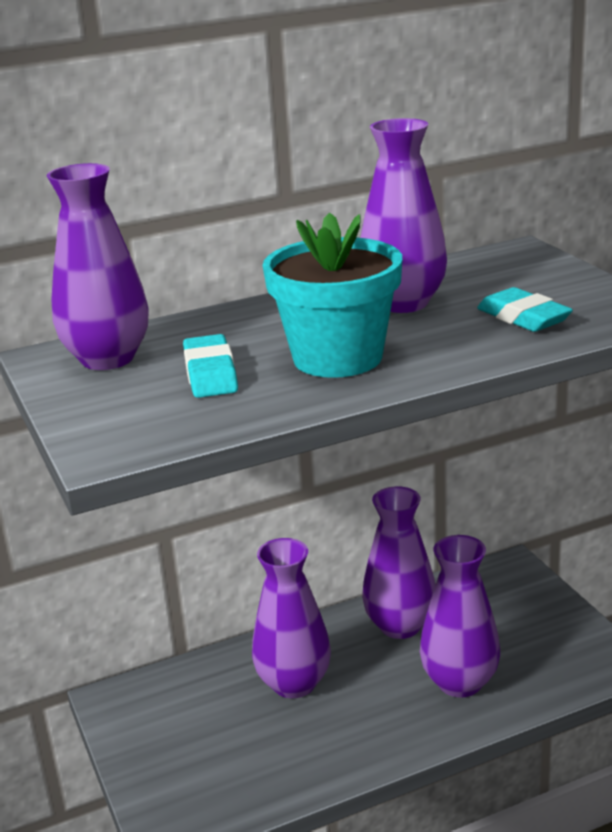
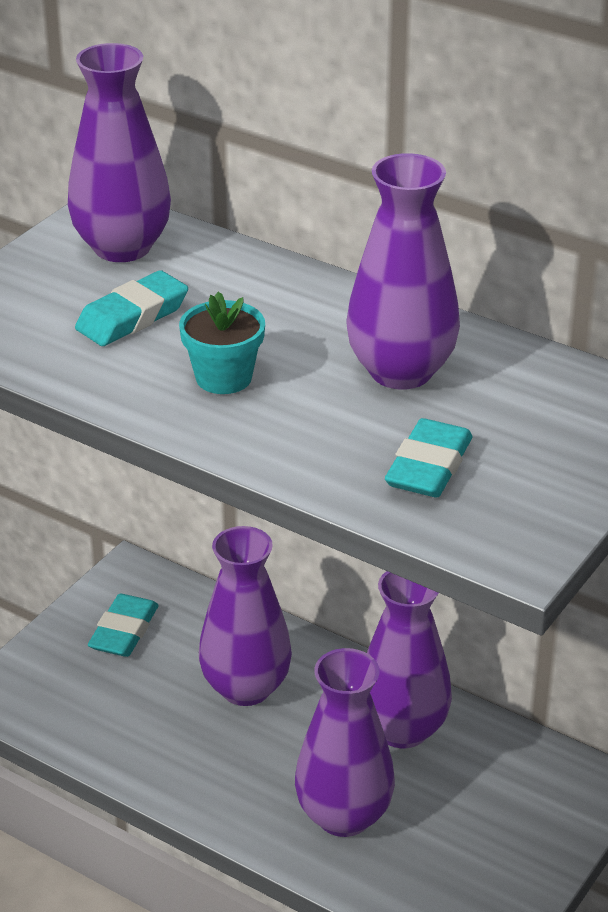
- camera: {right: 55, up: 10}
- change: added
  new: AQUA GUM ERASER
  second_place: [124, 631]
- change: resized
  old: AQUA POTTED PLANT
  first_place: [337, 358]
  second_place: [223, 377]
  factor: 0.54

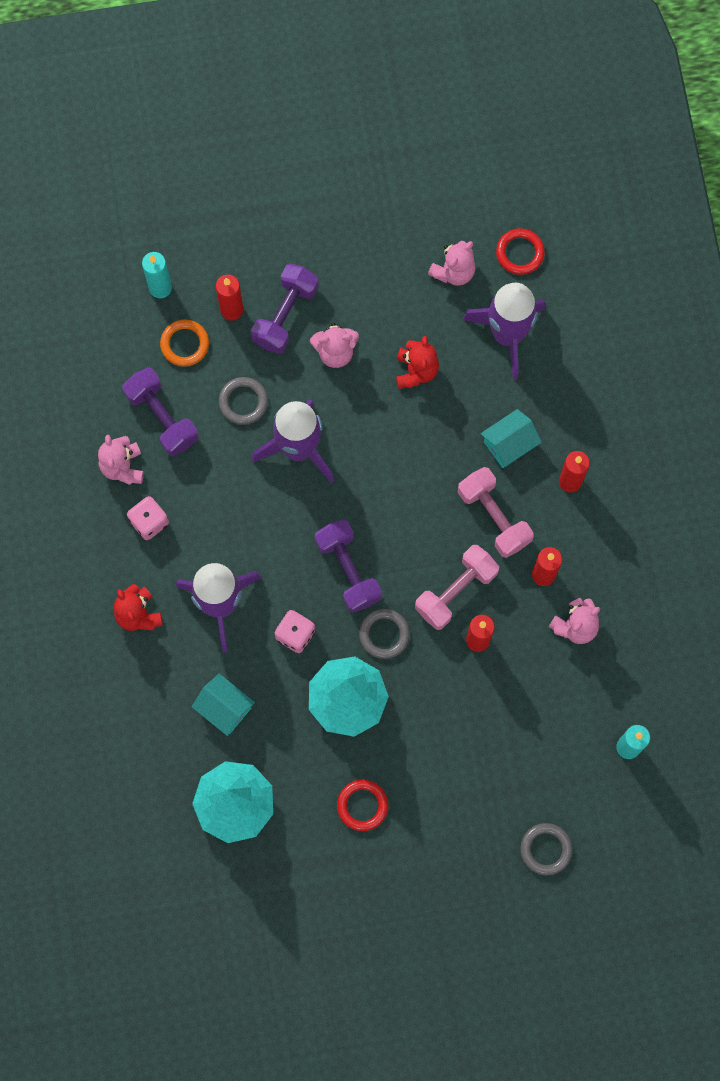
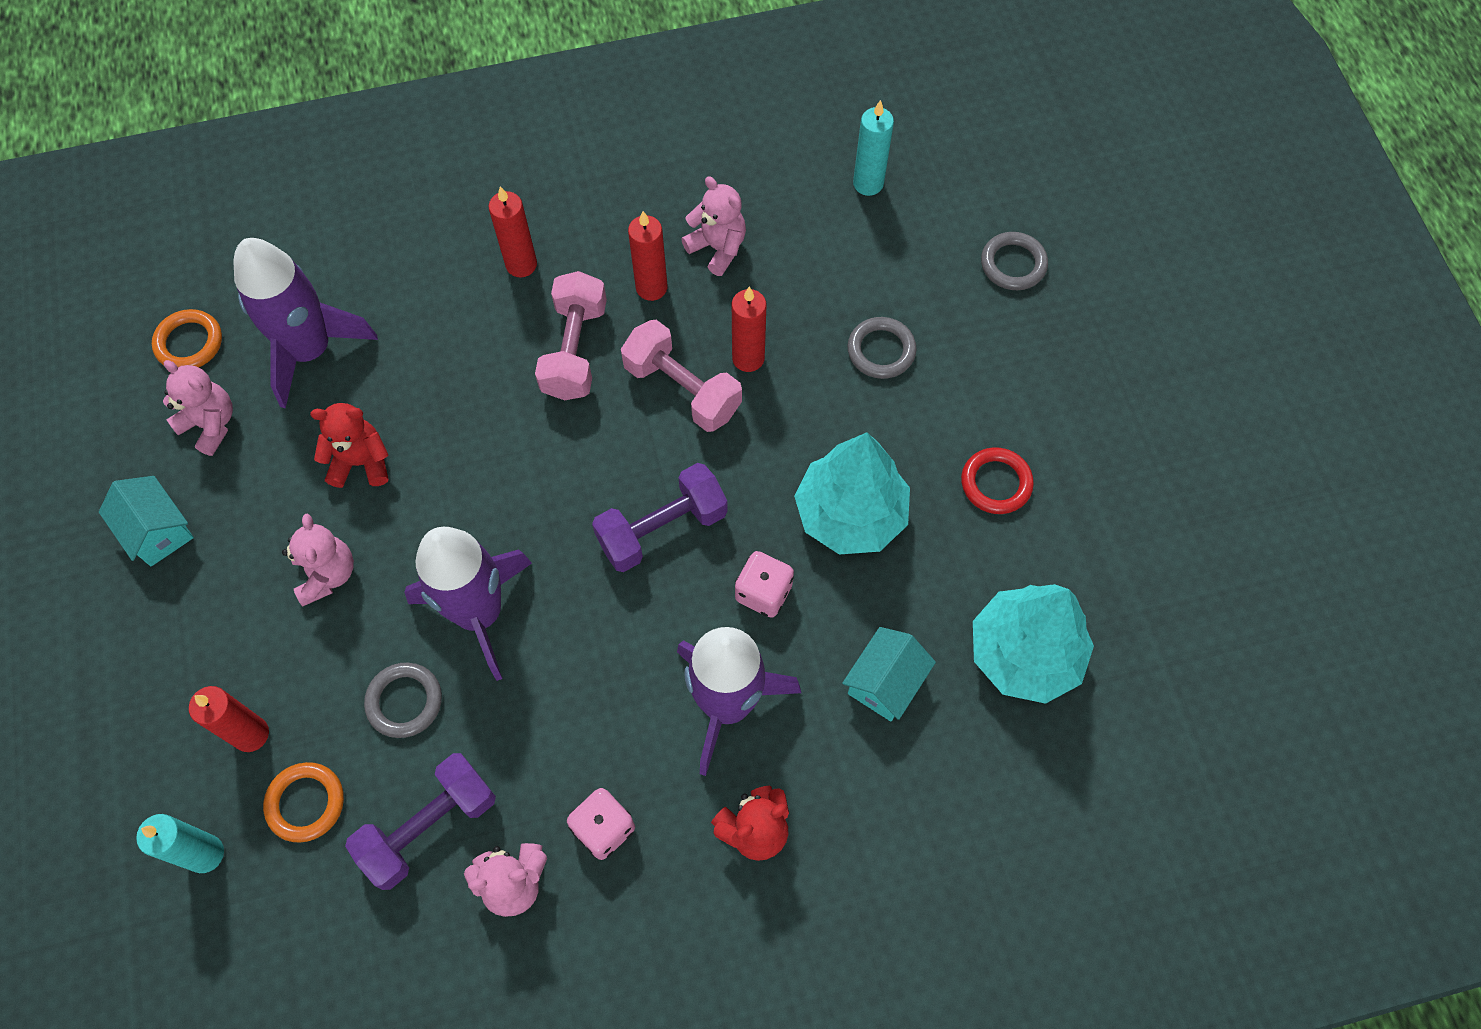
- camera: {right: -95, up: -10}
- change: removed
  old: PURPLE HAND WEIGHT
  first_place: [285, 315]
- change: moved
  old: GREY HOOP
  first_place: [384, 634]
  second_place: [881, 350]
- change: moved
  old: AQUA COTTAGE
  first_place: [509, 444]
  second_place: [157, 531]
- change: recoloured
  old: RED HOOP
  new: ORANGE-COLOURED HOOP
  first_place: [520, 253]
  second_place: [189, 343]
- change: turned
  old: ROSE-PINK HAND WEIGHT
  first_place: [494, 517]
  second_place: [575, 350]
  degrees: -45

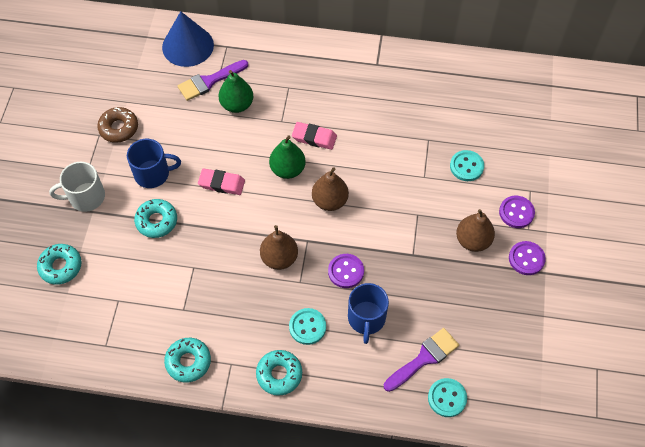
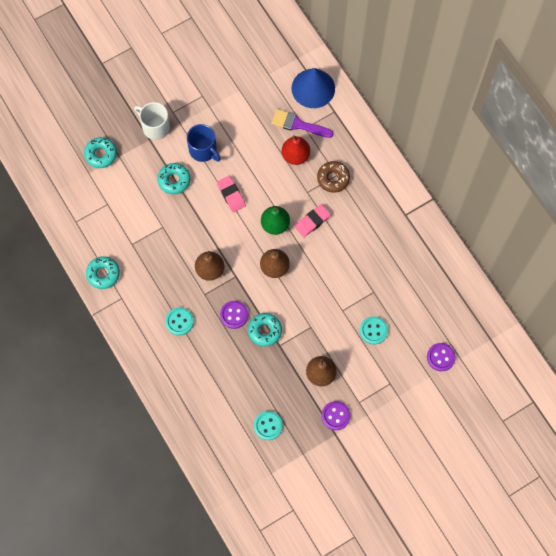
- camera: {right: 50, up: 10}
- change: removed
  old: COBALT COFFEE MUG
  first_place: [366, 319]
- change: removed
  old: PURPLE PAINTBRUSH
  first_place: [424, 358]
- change: moved
  old: BROWN GLAZED DONUT
  first_place: [119, 128]
  second_place: [333, 178]
- change: moved
  old: AQUA GLAZED DONUT
  first_place: [279, 374]
  second_place: [265, 331]
- change: moved
  old: AQUA SEWING BUTTON
  first_place: [447, 398]
  second_place: [268, 426]
- change: moved
  old: PURPLE SEWING BUTTON
  first_place: [516, 212]
  second_place: [440, 357]
- change: recoloured
  old: GREEN TOY PEAR
  new: RED TOY PEAR
  first_place: [237, 105]
  second_place: [295, 155]
- change: turned
  old: ROSE-PINK GUM ERASER
  first_place: [314, 138]
  second_place: [312, 221]
  degrees: 75

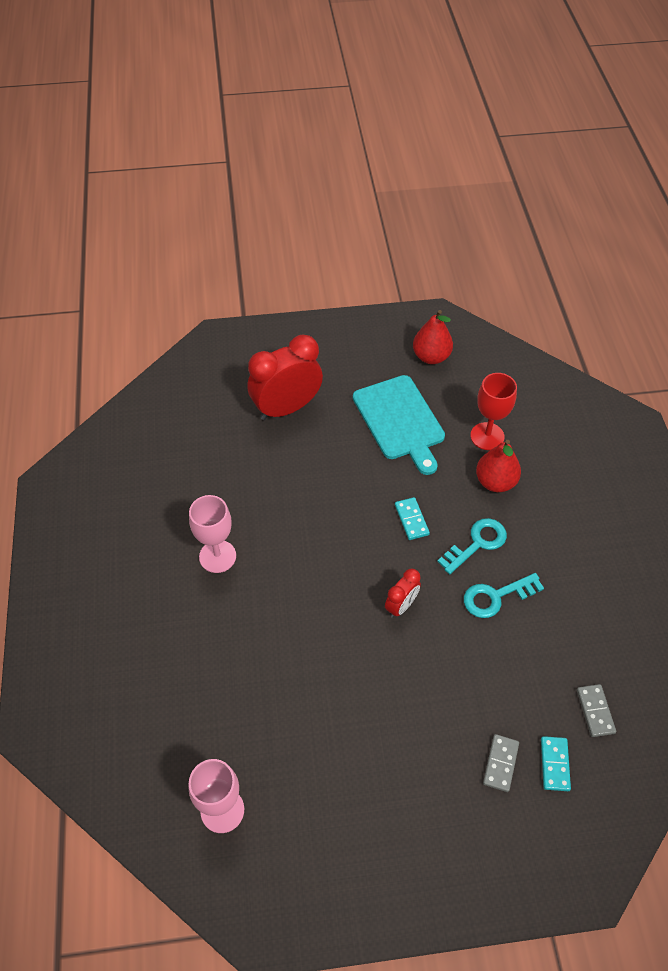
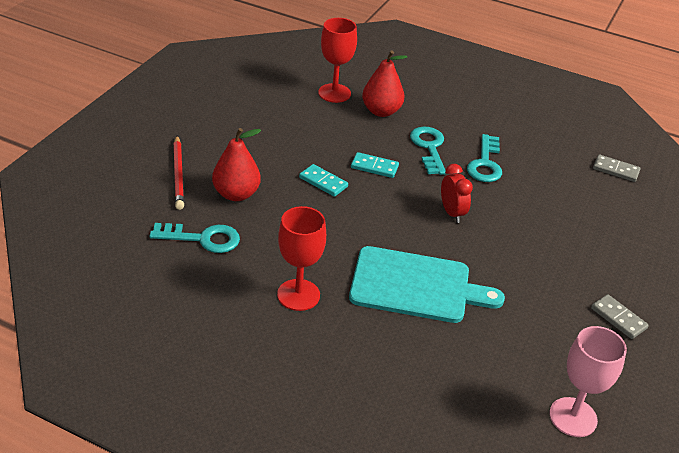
- camera: {right: -60, up: -15}
- change: added
  new: AQUA LATCHKEY
  second_place: [202, 239]
- change: moved
  old: AQUA BREAD BOARD
  first_place: [400, 420]
  second_place: [416, 286]
- change: moved
  old: RED TOY PEAR
  first_place: [431, 356]
  second_place: [236, 194]
- change: moved
  old: GREY DOMINO
  first_place: [500, 763]
  second_place: [618, 318]
- change: moved
  old: AQUA DOMINO
  first_place: [554, 764]
  second_place: [323, 182]
- change: replaced
  old: RED CLOCK
  new: RED WOODEN PENCIL
  first_place: [286, 408]
  second_place: [178, 174]
- change: recoloured
  old: ROSE-PINK CHALICE
  new: RED CHALICE
  first_place: [217, 556]
  second_place: [298, 295]

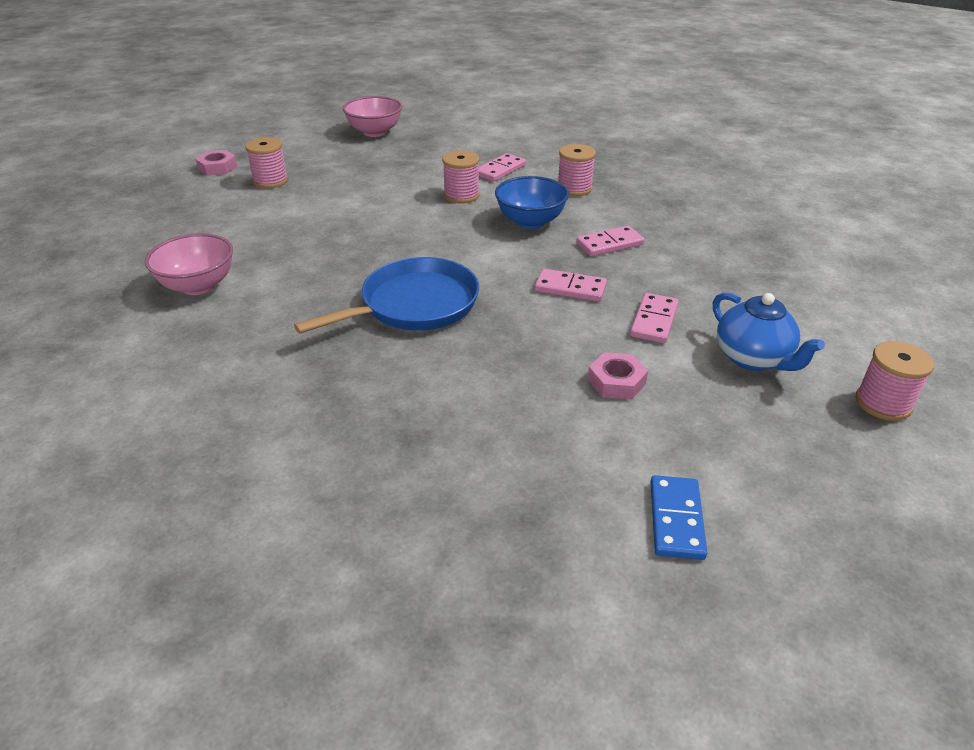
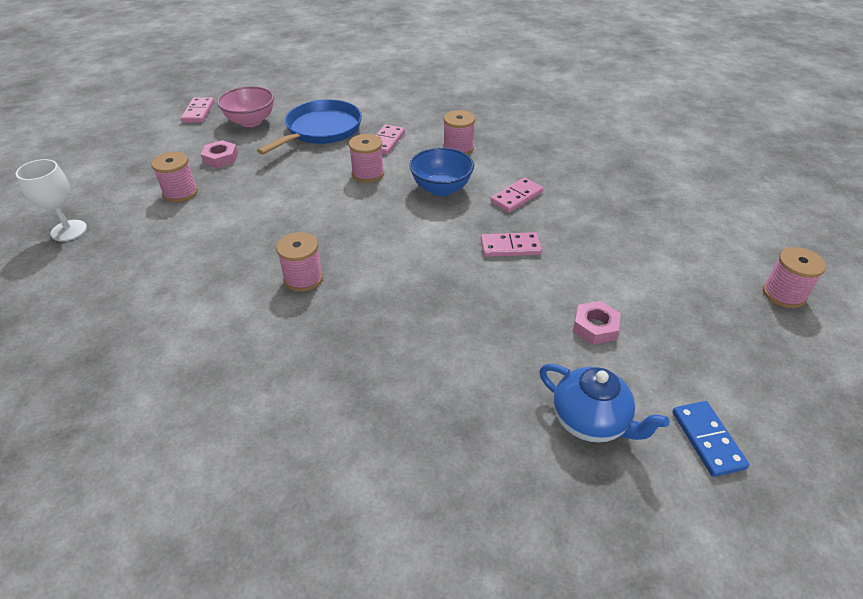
- camera: {right: -20, up: 5}
- change: removed
  old: ROSE-PINK DEEP DISH
  first_place: [198, 286]
- change: added
  new: WHITE CHALICE
  second_place: [69, 230]
- change: added
  new: ROSE-PINK REEL OF THREAD
  second_place: [303, 278]
- change: moved
  old: ROSE-PINK NUT
  first_place: [217, 167]
  second_place: [220, 158]
- change: moved
  old: COBALT FRYING PAN
  first_place: [414, 305]
  second_place: [321, 130]
- change: moved
  old: ROSE-PINK DOMINO
  first_place: [654, 321]
  second_place: [198, 112]
- change: moved
  old: COBALT CHINA TEAPOT
  first_place: [753, 358]
  second_place: [590, 421]

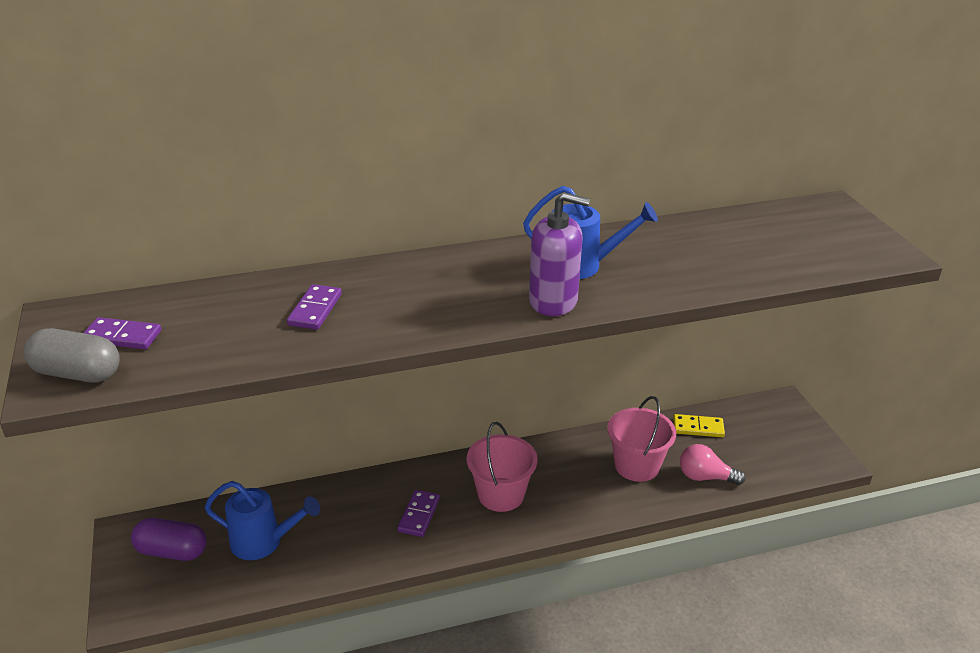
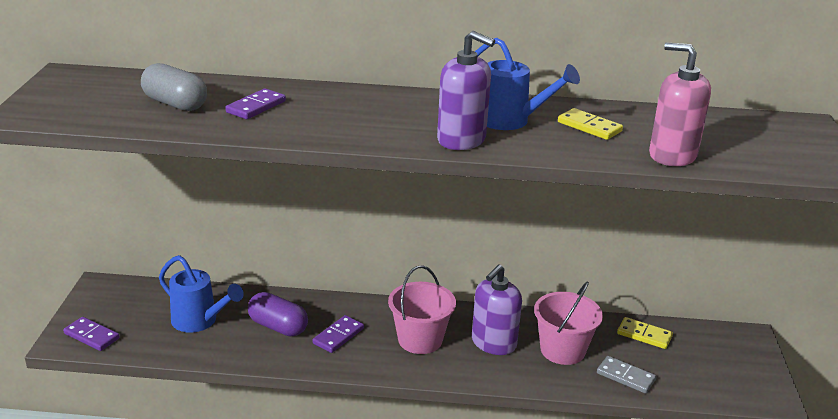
- camera: {right: 20, up: -5}
- change: added
  new: PURPLE SOAP PUMP
  second_place: [493, 343]
- change: added
  new: BRIGHT YELLOW DOMINO
  second_place: [589, 127]
- change: added
  new: ROSE-PINK SOAP PUMP
  second_place: [672, 155]
- change: moved
  old: GREY PILL
  first_place: [77, 373]
  second_place: [175, 104]
- change: moved
  old: PURPLE DOMINO
  first_place: [122, 336]
  second_place: [91, 336]
- change: moved
  old: PURPLE PILL
  first_place: [172, 551]
  second_place: [278, 327]
- change: replaced
  old: ROSE-PINK BULB
  new: GREY DOMINO
  first_place: [705, 477]
  second_place: [625, 377]

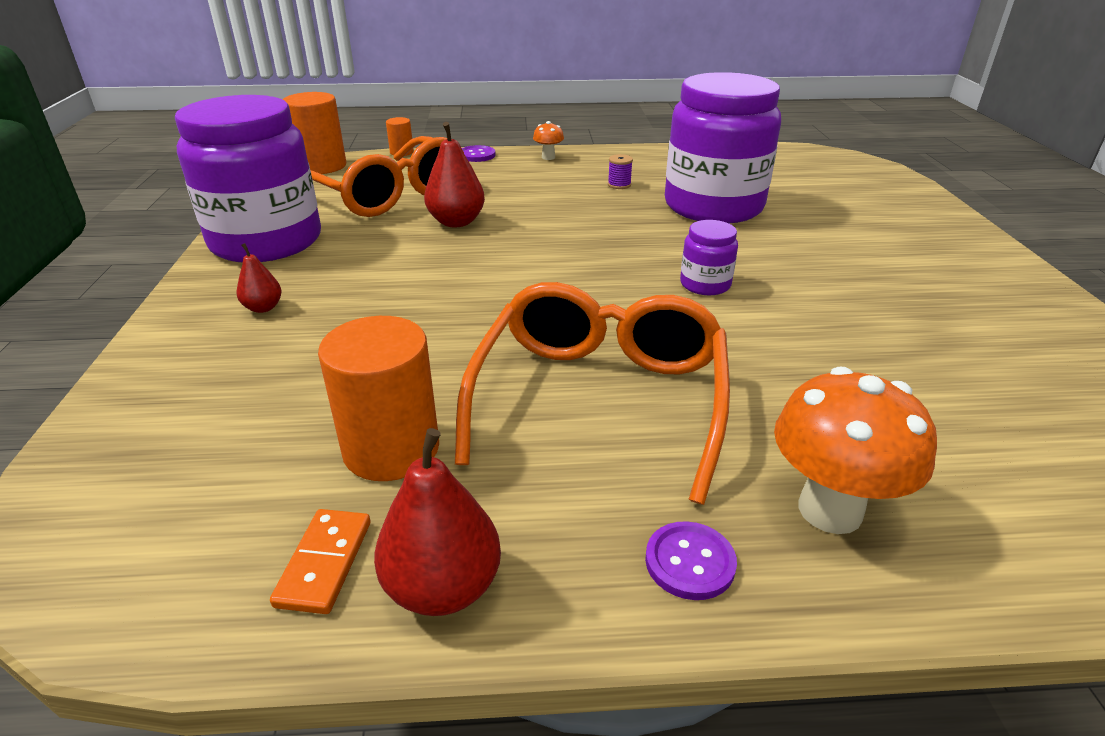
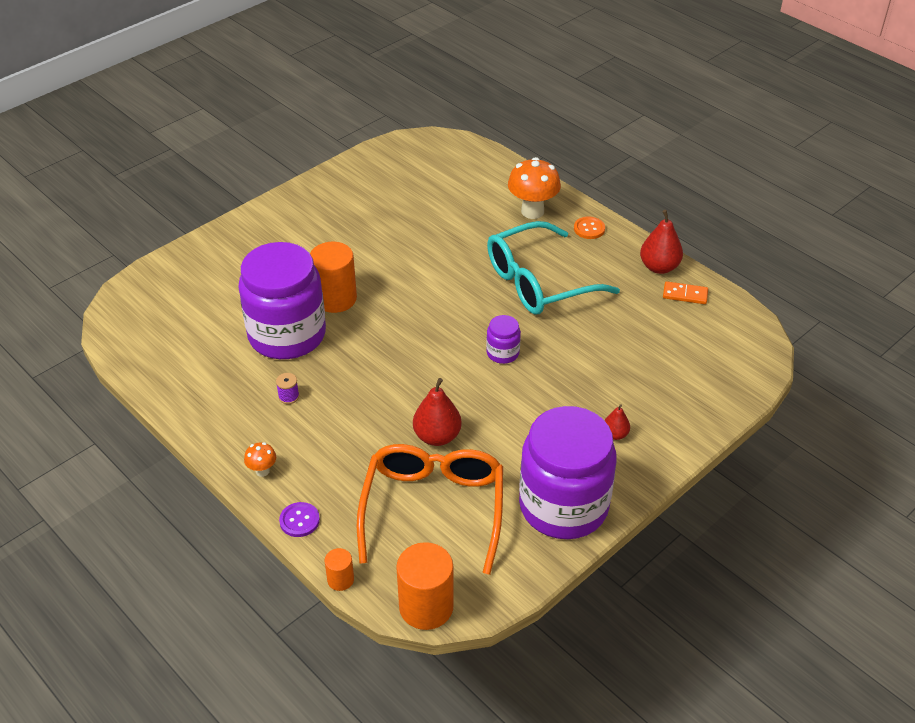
- camera: {right: -130, up: 10}
- change: moved
  old: ORANGE-COLOURED SOLID CYLINDER
  first_place: [391, 449]
  second_place: [335, 298]
- change: moved
  old: PURPLE JAM JAR
  first_place: [705, 284]
  second_place: [502, 353]
- change: recoloured
  old: ORANGE-COLOURED EYEGLASSES
  new: AQUA EYEGLASSES
  first_place: [600, 398]
  second_place: [538, 282]
- change: recoloured
  old: PURPLE SEWING BUTTON
  new: ORANGE-COLOURED SEWING BUTTON
  first_place: [690, 562]
  second_place: [589, 229]
- change: turned
  old: ORANGE-COLOURED DOMINO
  first_place: [325, 563]
  second_place: [685, 294]
  degrees: 45

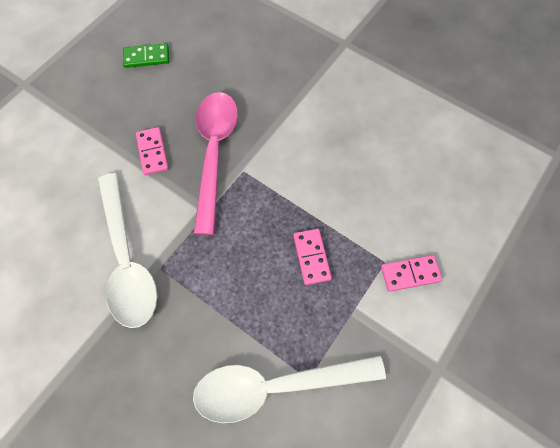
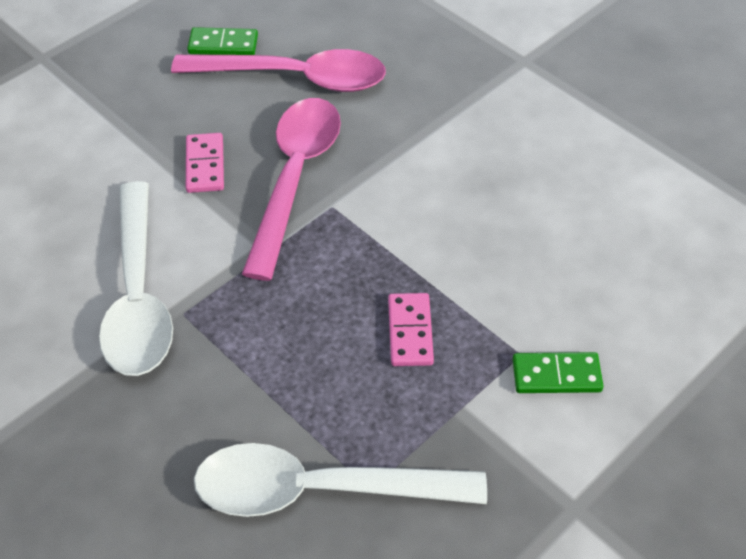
- camera: {right: 10, up: -15}
- change: added
  new: ROSE-PINK TEASPOON
  second_place: [295, 78]
- change: recoloured
  old: ROSE-PINK DOMINO
  new: GREEN DOMINO
  first_place: [410, 273]
  second_place: [556, 375]

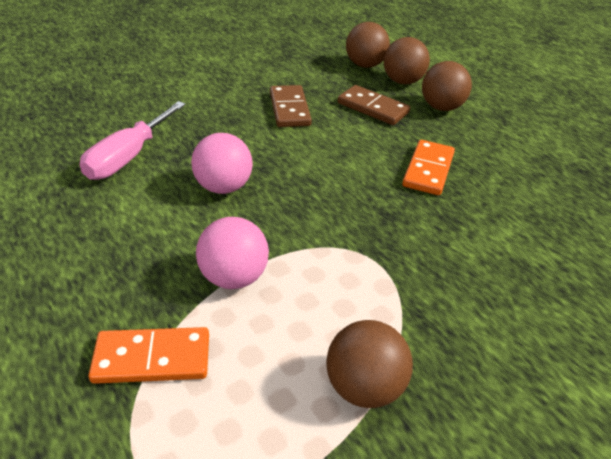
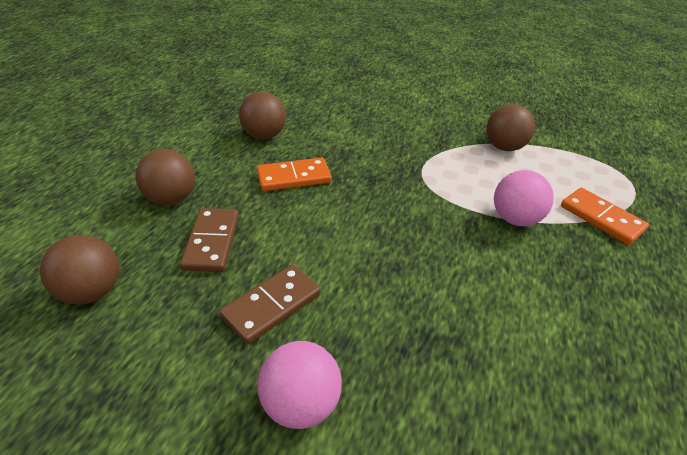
- camera: {right: -125, up: 0}
- change: removed
  old: ROSE-PINK HAND SCREWDRIVER
  first_place: [128, 157]
- change: moved
  old: ROSE-PINK SPHERE
  first_place: [223, 187]
  second_place: [300, 404]
- change: moved
  old: BROWN SPHERE
  first_place: [402, 81]
  second_place: [264, 135]

